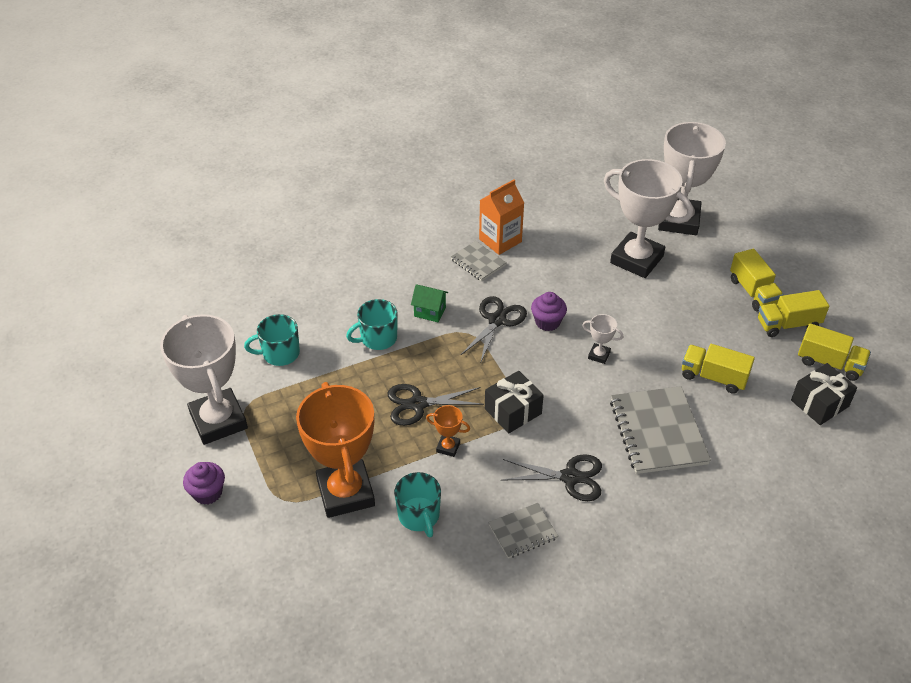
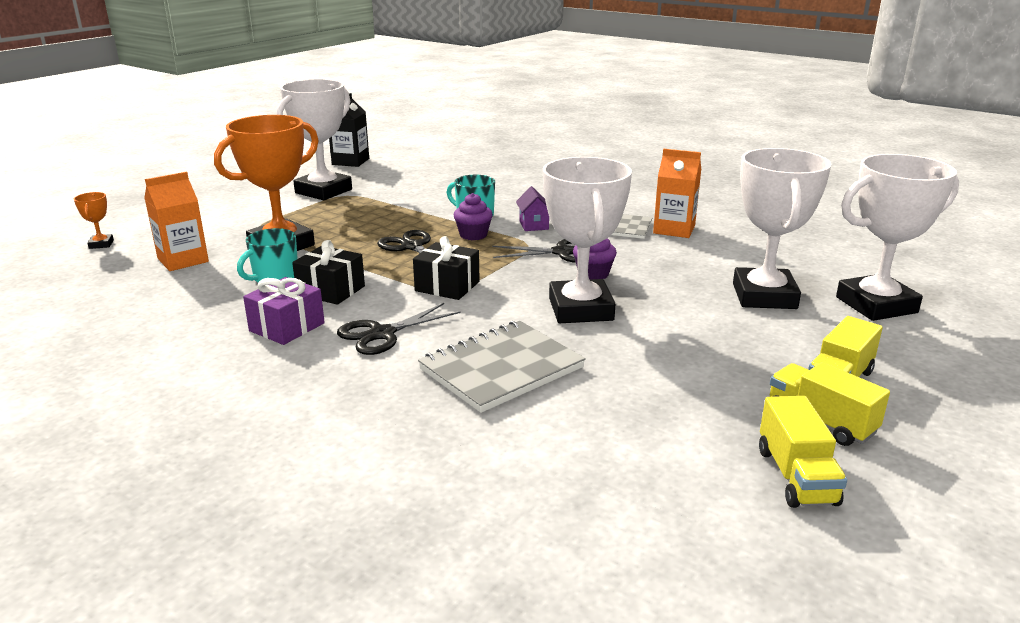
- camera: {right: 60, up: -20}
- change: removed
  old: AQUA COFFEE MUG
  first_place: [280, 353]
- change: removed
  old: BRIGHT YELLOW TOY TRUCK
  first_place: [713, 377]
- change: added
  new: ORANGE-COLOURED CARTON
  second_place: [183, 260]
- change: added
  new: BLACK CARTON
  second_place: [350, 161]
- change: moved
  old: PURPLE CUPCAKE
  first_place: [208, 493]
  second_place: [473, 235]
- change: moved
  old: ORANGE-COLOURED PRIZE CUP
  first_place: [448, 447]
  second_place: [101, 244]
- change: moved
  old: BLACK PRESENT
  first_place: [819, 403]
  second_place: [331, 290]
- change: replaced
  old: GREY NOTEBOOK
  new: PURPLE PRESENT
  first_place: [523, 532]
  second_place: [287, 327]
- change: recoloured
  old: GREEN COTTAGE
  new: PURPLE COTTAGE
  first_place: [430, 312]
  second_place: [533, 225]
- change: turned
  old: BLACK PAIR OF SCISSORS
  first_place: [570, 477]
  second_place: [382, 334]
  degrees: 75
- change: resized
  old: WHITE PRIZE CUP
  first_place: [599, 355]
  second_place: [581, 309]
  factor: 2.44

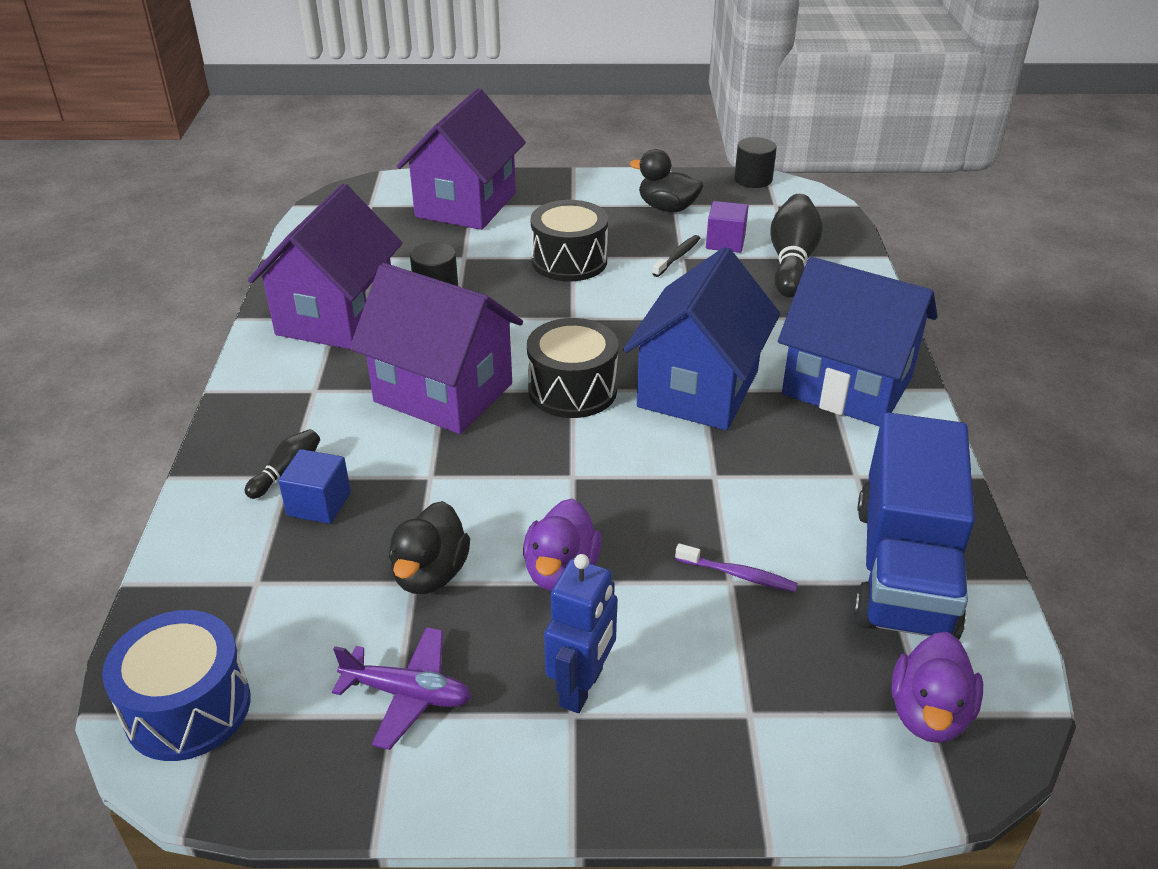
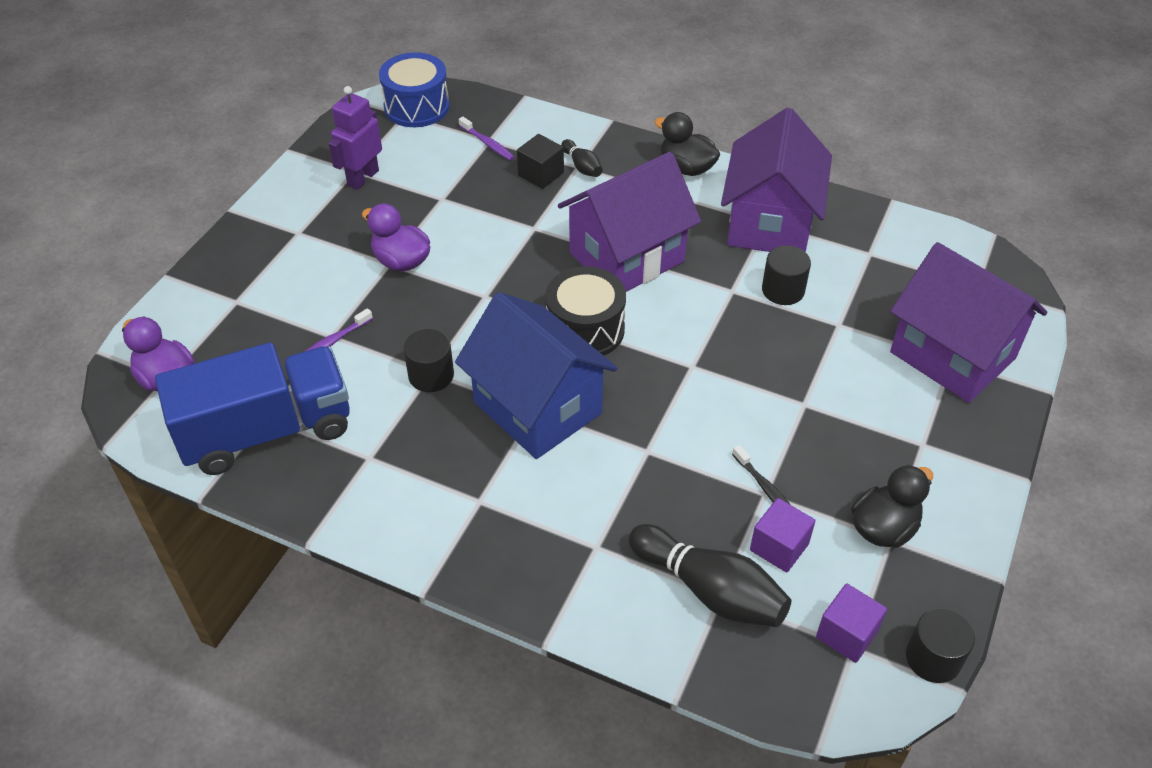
- camera: {right: 115, up: 10}
- change: removed
  old: BLACK DRUM
  first_place: [569, 261]
- change: removed
  old: COBALT TOY ROBOT
  first_place: [582, 687]
- change: removed
  old: COBALT COTTAGE
  first_place: [847, 386]
- change: added
  new: BLACK SOLID CYLINDER
  second_place: [431, 375]
- change: added
  new: PURPLE TOOTH BRUSH
  second_place: [487, 144]
- change: added
  new: PURPLE SOLID CUBE
  second_place: [846, 634]
- change: moved
  old: BLACK DUCK
  first_place: [430, 574]
  second_place: [686, 168]
- change: replaced
  old: PURPLE PLANE
  new: PURPLE TOY ROBOT
  first_place: [407, 694]
  second_place: [363, 178]
- change: recoloured
  old: COBALT SOLID CUBE
  new: BLACK SOLID CUBE
  first_place: [319, 504]
  second_place: [541, 174]
- change: turned
  old: PURPLE COTTAGE
  first_place: [336, 316]
  second_place: [770, 223]
  degrees: 60
- change: turned
  old: COBALT TOY TRUCK
  first_place: [904, 569]
  second_place: [267, 431]
  degrees: 120

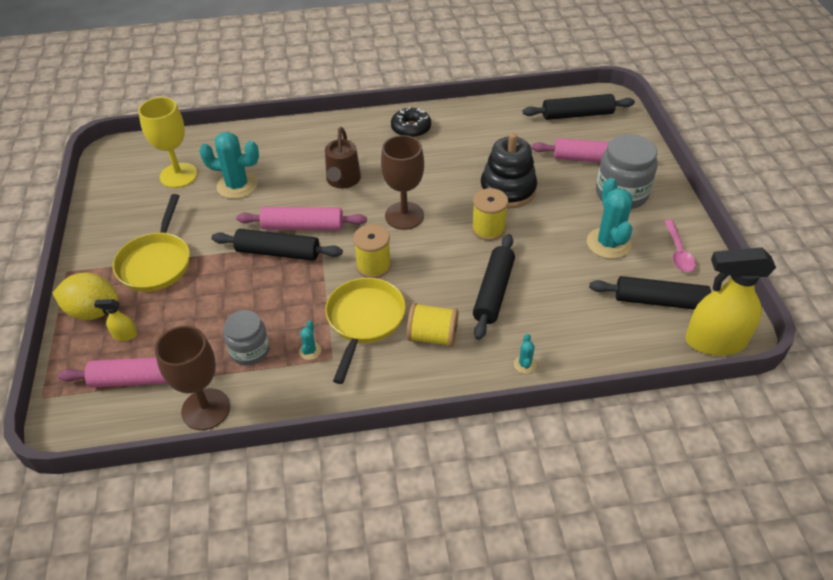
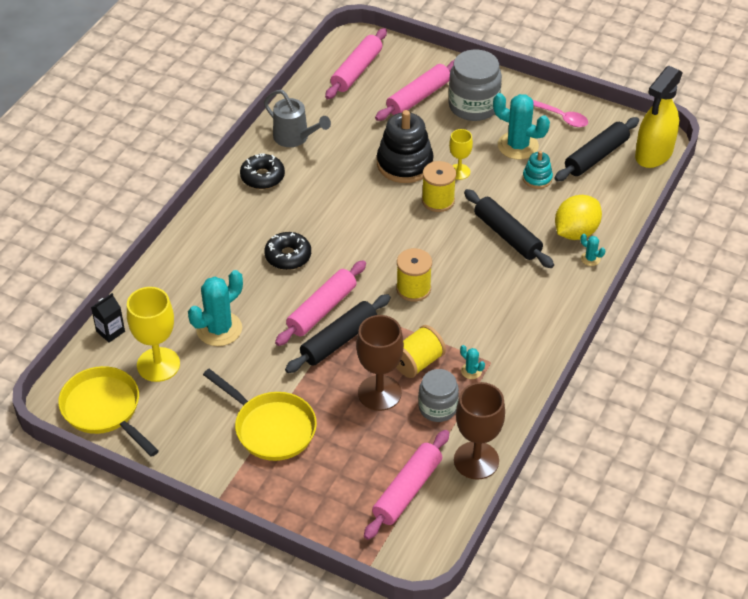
- camera: {right: -55, up: 0}
- change: removed
  old: BRIGHT YELLOW SPRAY CLEANER
  first_place: [124, 335]
- change: added
  new: BLACK CARTON
  second_place: [110, 331]
- change: added
  new: GREY WATERING CAN
  second_place: [295, 138]
- change: added
  new: BRIGHT YELLOW CHALICE
  second_place: [459, 172]
- change: added
  new: AQUA STACKING RINGS
  second_place: [537, 178]
- change: moved
  old: BRIGHT YELLOW LEMON
  first_place: [93, 311]
  second_place: [576, 232]
- change: moved
  old: BRIGHT YELLOW FRYING PAN
  first_place: [364, 321]
  second_place: [104, 409]
- change: moved
  old: BROWN CHALICE
  first_place: [404, 216]
  second_place: [379, 393]
- change: moved
  old: BRIGHT YELLOW REEL OF THREAD
  first_place: [433, 336]
  second_place: [417, 362]
- change: replaced
  old: BROWN WATERING CAN
  new: BLACK GLAZED DONUT
  first_place: [342, 181]
  second_place: [288, 256]
- change: recoloured
  old: BLACK ROLLING PIN
  new: ROSE-PINK ROLLING PIN
  first_place: [577, 114]
  second_place: [356, 70]

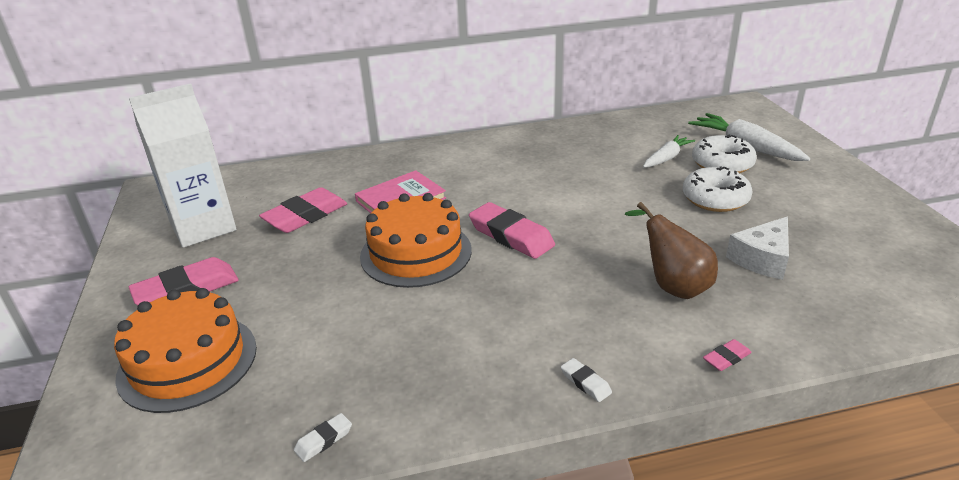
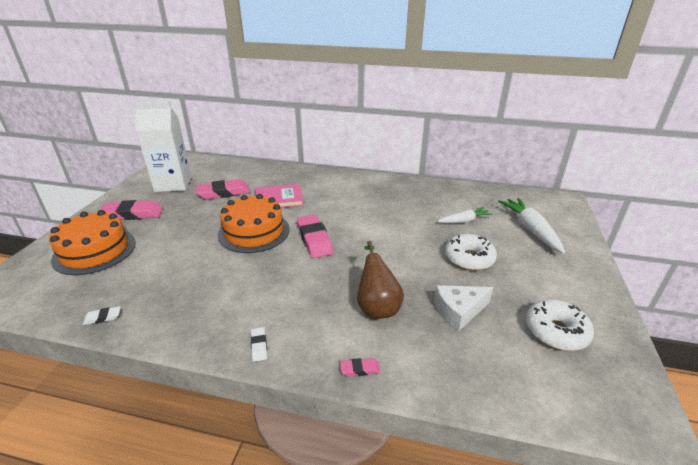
- camera: {right: 25, up: 0}
- change: moved
  old: WHITE GLAZED DONUT
  first_place: [722, 164]
  second_place: [556, 331]

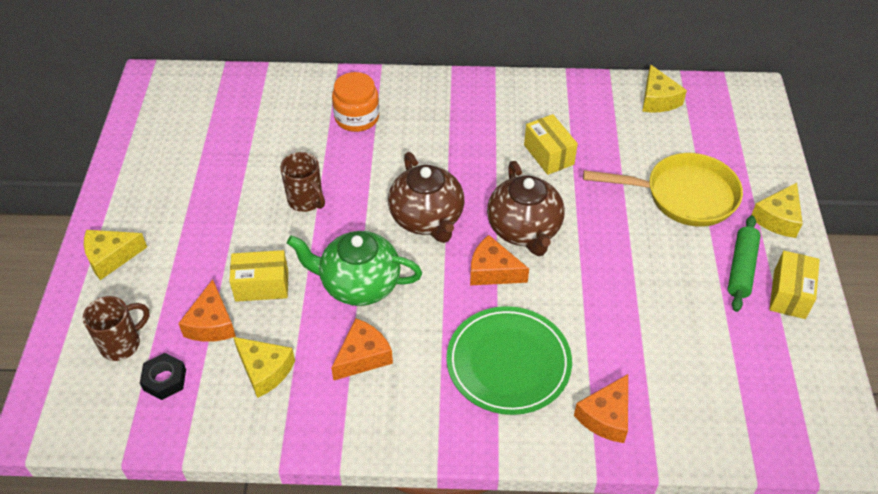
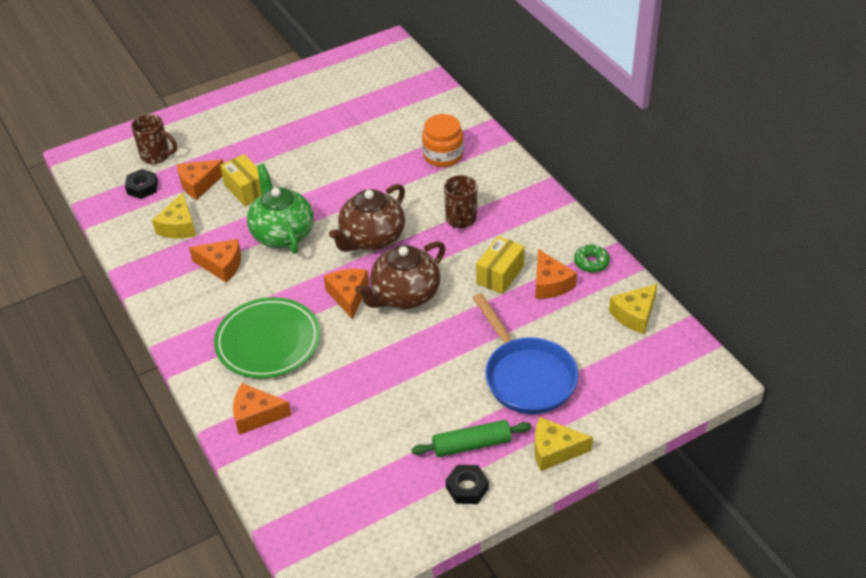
- camera: {right: 60, up: -5}
- change: removed
  old: BRIGHT YELLOW CHEESE
  first_place: [111, 257]
- change: added
  new: ORANGE-COLOURED CHEESE
  second_place: [550, 284]
- change: added
  new: GREEN GLAZED DONUT
  second_place: [591, 262]
- change: moved
  old: BROWN COFFEE MUG
  first_place: [306, 201]
  second_place: [460, 220]
- change: replaced
  old: BRIGHT YELLOW PARCEL
  new: BLACK NUT
  first_place: [789, 294]
  second_place: [467, 488]
- change: recoloured
  old: BRIGHT YELLOW FRYING PAN
  new: COBALT FRYING PAN
  first_place: [683, 196]
  second_place: [526, 376]

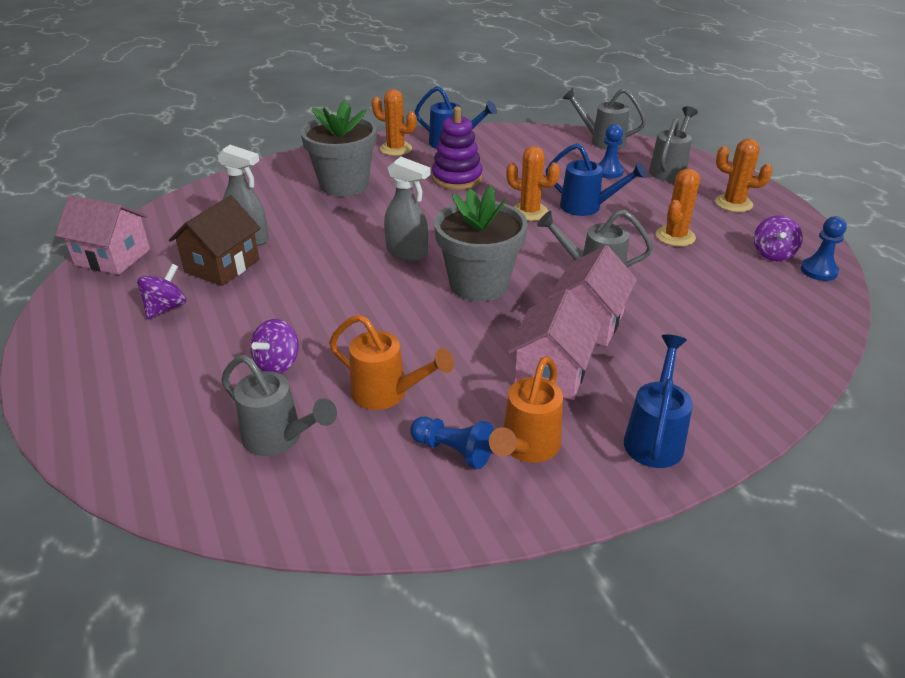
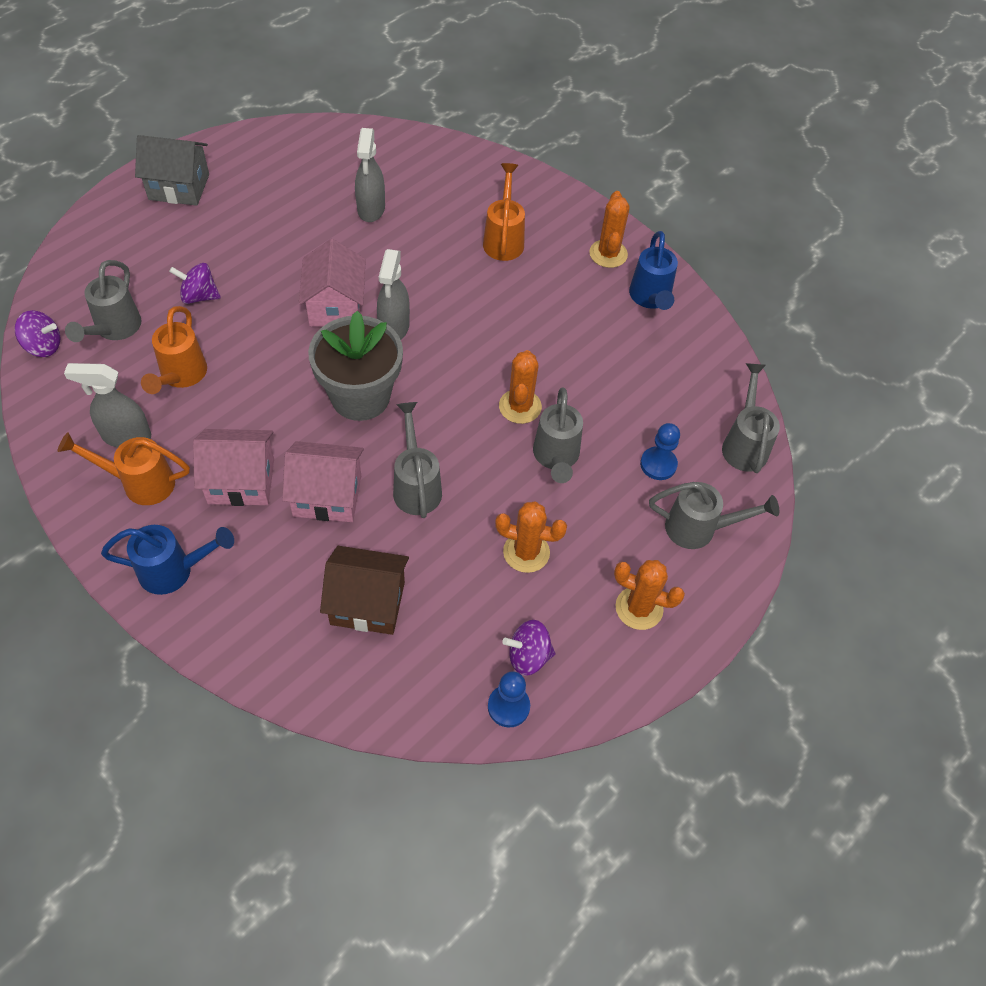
- camera: {right: 65, up: 20}
- change: removed
  old: PURPLE STACKING RINGS
  first_place: [457, 178]
- change: added
  new: GREY COTTAGE
  second_place: [179, 187]
- change: moved
  old: ROSE-PINK COTTAGE
  first_place: [112, 257]
  second_place: [335, 306]
- change: moved
  old: PURPLE SPINNING TOP
  first_place: [166, 308]
  second_place: [43, 346]
- change: moved
  old: BROWN COTTAGE
  first_place: [222, 266]
  second_place: [367, 603]
- change: replaced
  old: GREY POTTED PLANT
  new: ORANGE-COLOURED WATERING CAN
  first_place: [344, 185]
  second_place: [504, 239]
- change: replaced
  old: COBALT CHESS PAWN
  new: GREY SPRAY CLEANER
  first_place: [453, 450]
  second_place: [126, 436]
- change: recoloured
  old: COBALT WATERING CAN
  new: GREY WATERING CAN
  first_place: [588, 207]
  second_place: [556, 458]
- change: turned
  old: ORANGE-COLOURED CACTUS
  first_place: [733, 203]
  second_place: [639, 608]
  degrees: -75

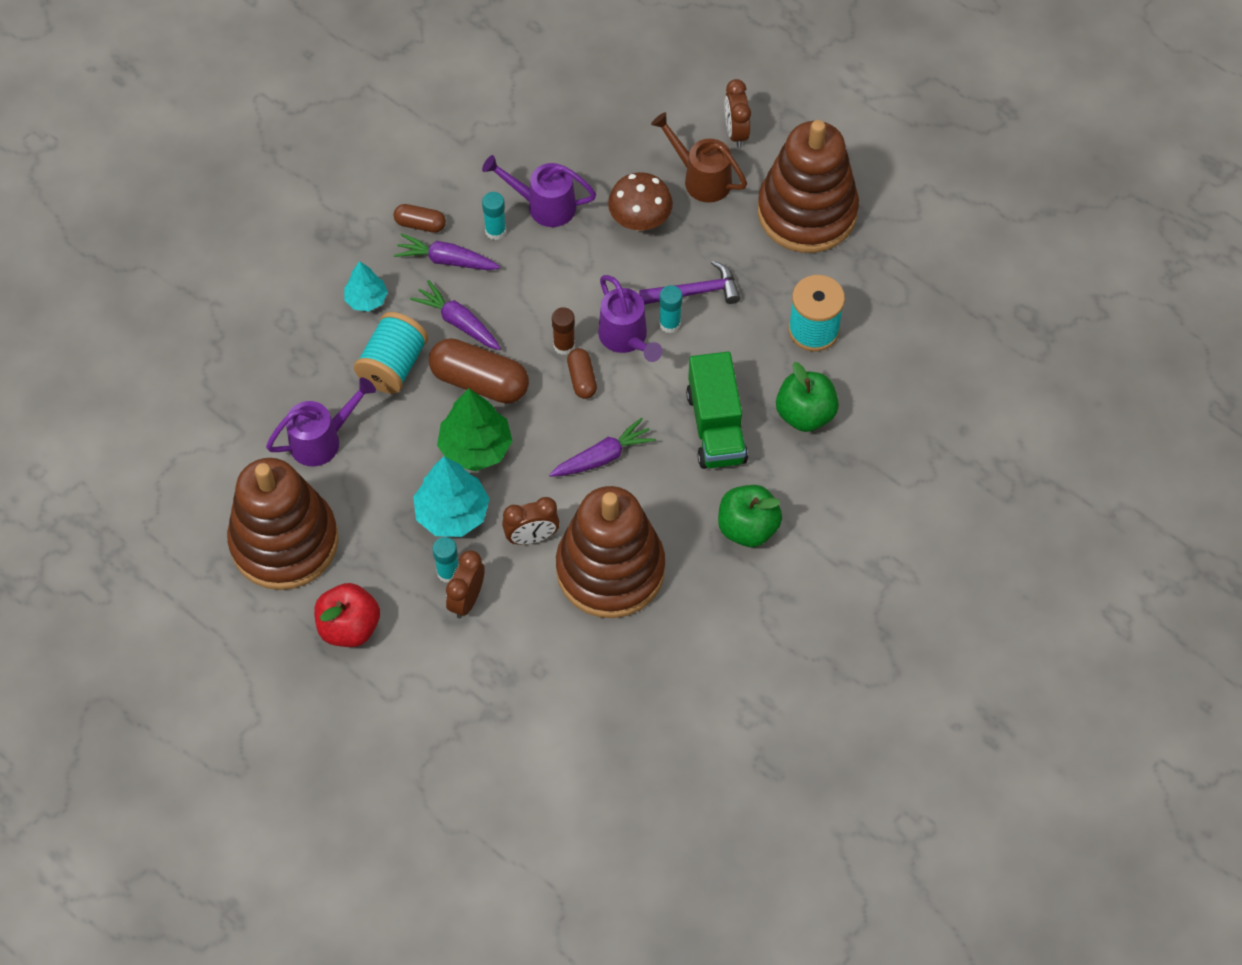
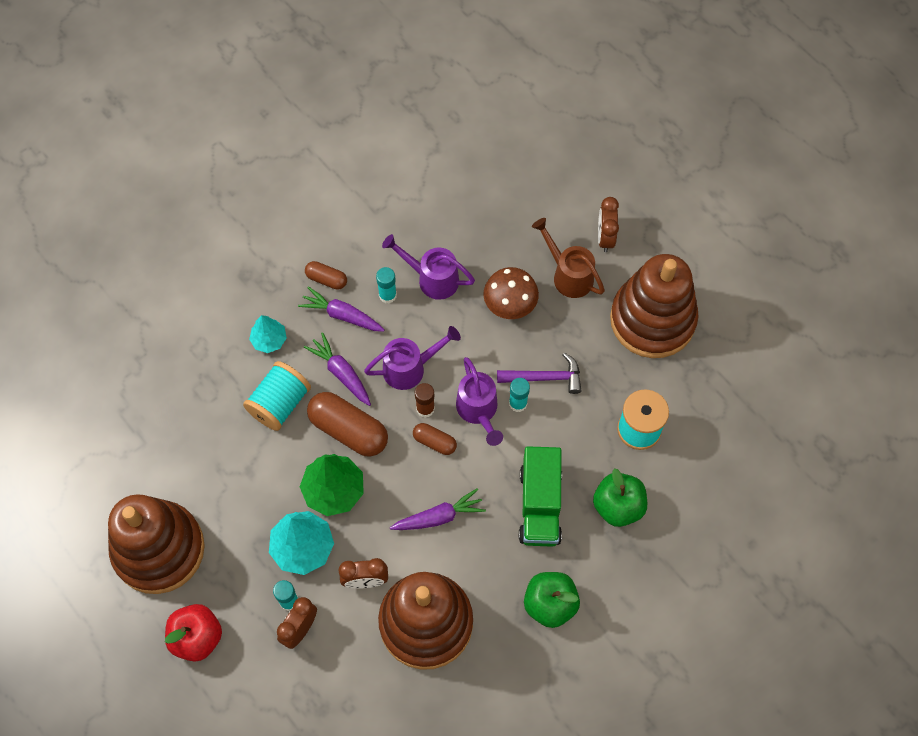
- camera: {right: 10, up: 5}
- change: moved
  old: PURPLE WATERING CAN
  first_place: [322, 440]
  second_place: [410, 368]
- change: turned
  old: BROWN PILL
  first_place: [582, 379]
  second_place: [434, 442]
  degrees: -60

